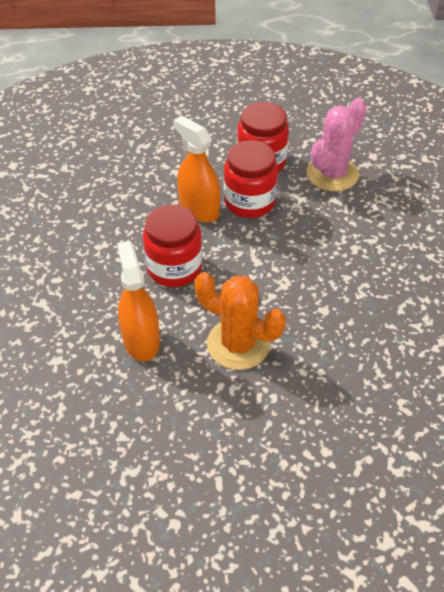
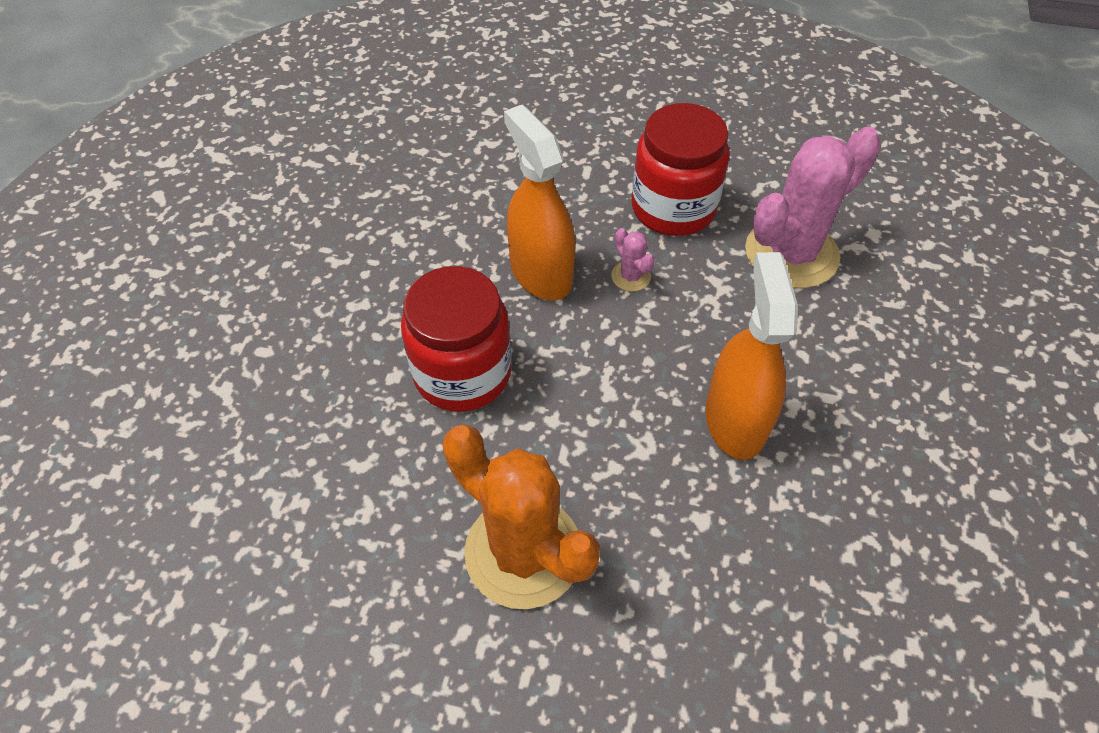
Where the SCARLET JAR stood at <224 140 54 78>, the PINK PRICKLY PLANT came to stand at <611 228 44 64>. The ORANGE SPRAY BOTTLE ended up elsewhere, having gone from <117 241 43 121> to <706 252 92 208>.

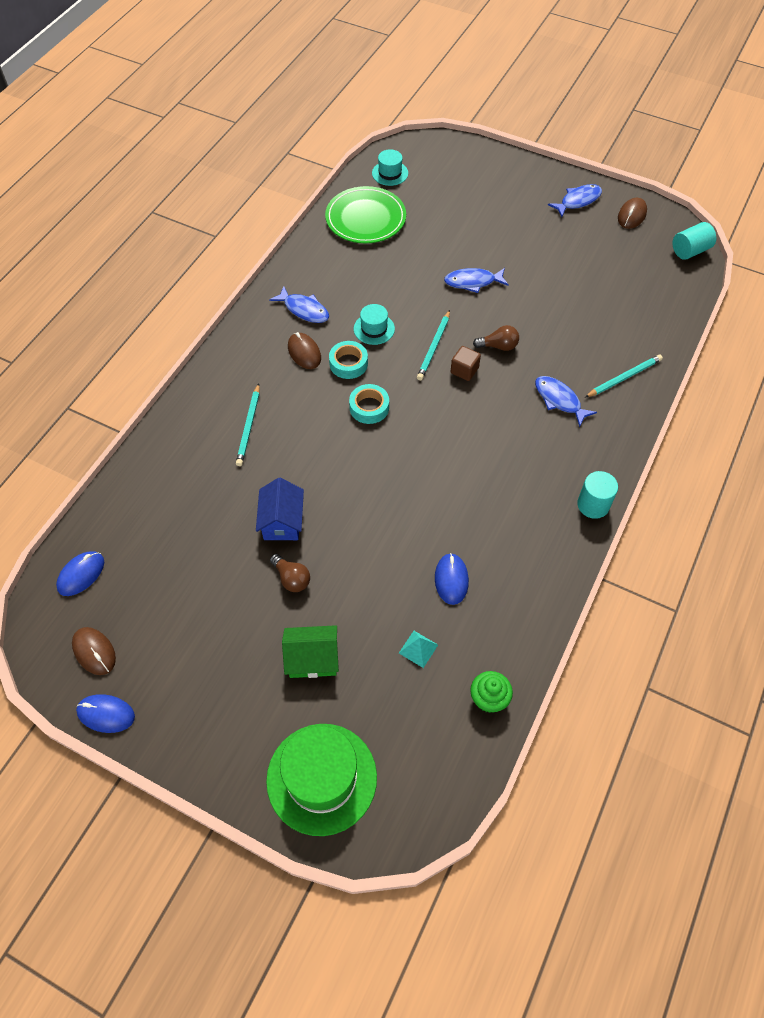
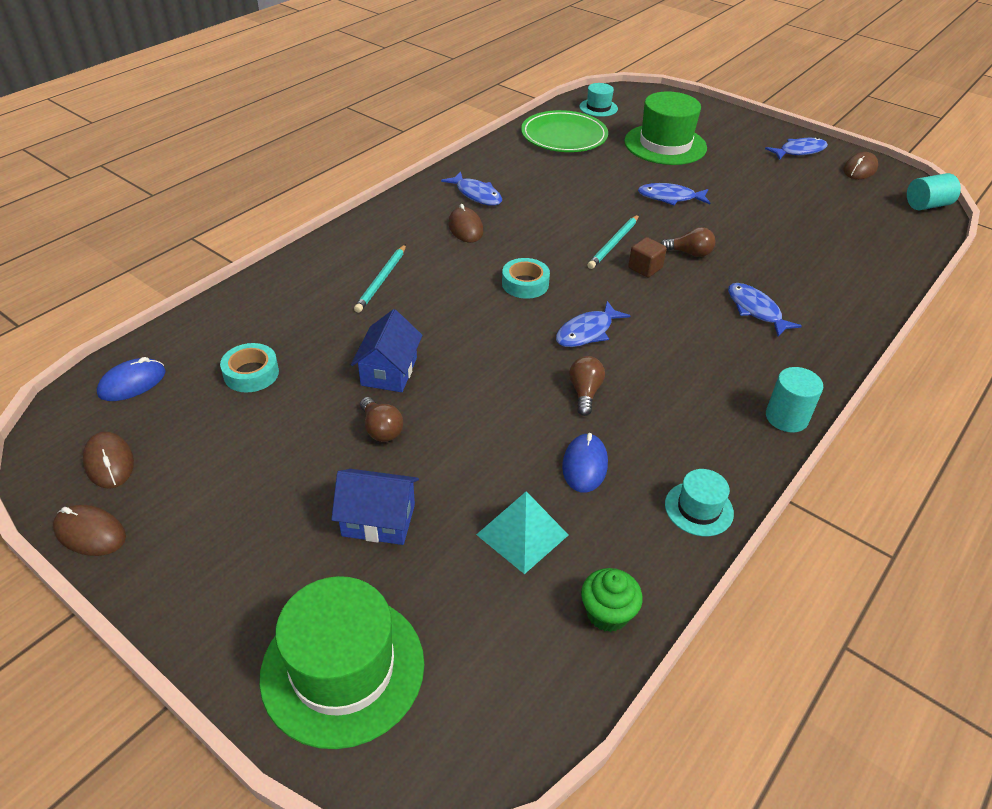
What was the COBALT PC MOUSE at <76 694 59 39> turned into the RUSSET PC MOUSE at <53 505 73 51>. The TEAL TAPE ended up elsewhere, having gone from <329 341 39 38> to <220 343 59 49>. What was the EMERALD COTTAGE at <282 625 57 53> turned into the COBALT COTTAGE at <331 469 88 76>. The size of the TEAL PYRAMID at <399 631 39 37> changed by a factor of 1.64. The second view gained the COBALT FISH FIGURE at <556 301 74 46>. The second view gained the RUSSET LIGHTBULB at <569 356 36 60>. The second view gained the EMERALD TOP HAT at <624 91 83 74>. The TEAL TOP HAT ended up elsewhere, having gone from <354 304 41 41> to <665 469 69 67>. The second view lost the TEAL WOODEN PENCIL at <585 355 78 42>.

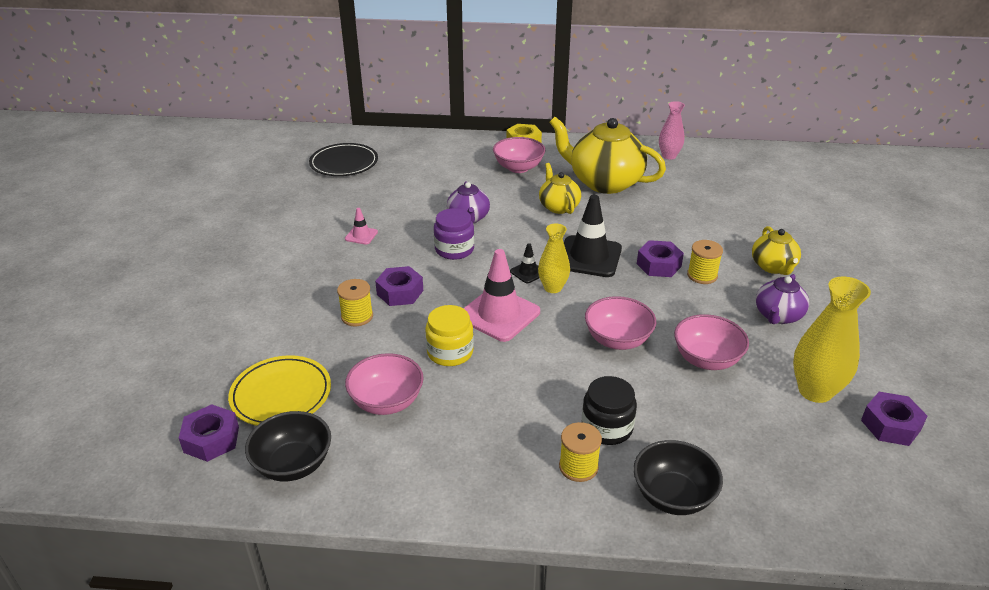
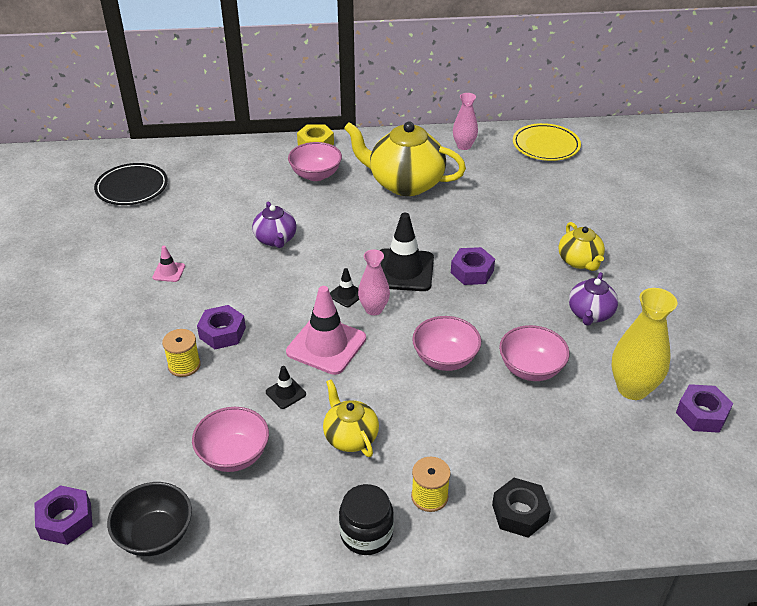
Where the YELLOW JAR stood at <425 305 49 61>, the JET-BLACK TRAFFIC CONE came to stand at <266 366 40 43>. The YELLOW CHINA TEAPOT ended up elsewhere, having gone from <539 163 42 51> to <323 379 56 78>. The JET-BLACK JAR ended up elsewhere, having gone from <582 376 55 69> to <339 484 55 71>. What was the YELLOW VASE at <538 224 32 69> turned into the PINK VASE at <358 249 32 66>. Where the JET-BLACK DEEP DISH stood at <633 440 90 75>, the JET-BLACK HEX NUT came to stand at <492 478 59 60>. The YELLOW FLAT DISH ended up elsewhere, having gone from <228 355 103 71> to <513 123 68 38>. The second view lost the VIOLET JAR at <434 208 40 52>. The second view lost the YELLOW REEL OF THREAD at <687 240 36 44>.

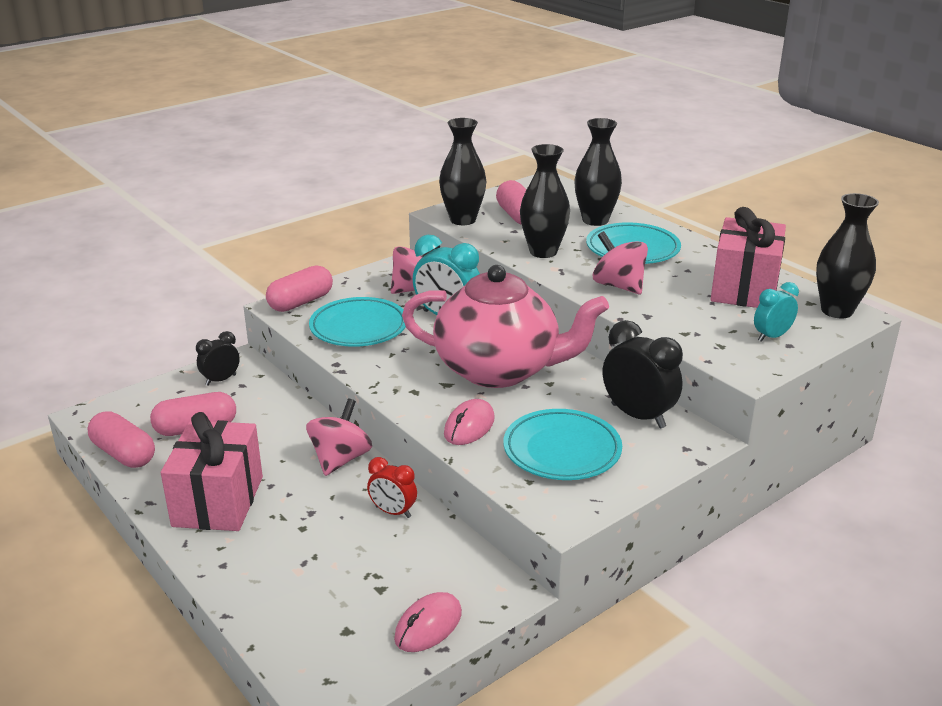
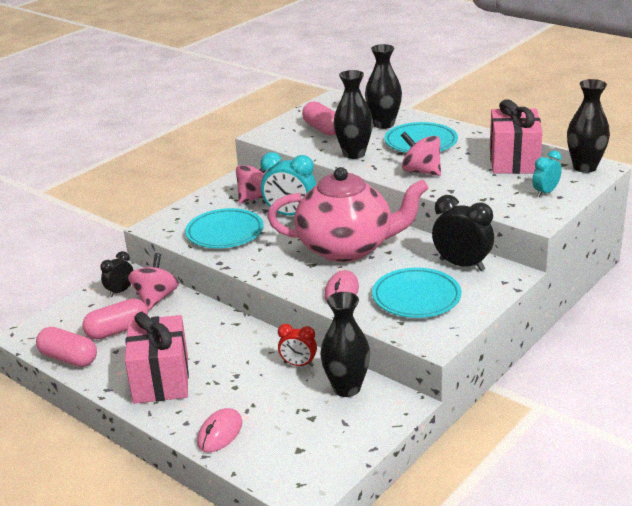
The PINK SPINNING TOP ended up elsewhere, having gone from <306 399 66 77> to <128 253 51 57>. The PINK PC MOUSE ended up elsewhere, having gone from <394 592 68 60> to <197 408 45 45>. The JET-BLACK VASE ended up elsewhere, having gone from <439 118 47 107> to <320 292 50 105>. The second view lost the PINK PILL at <266 265 67 47>.

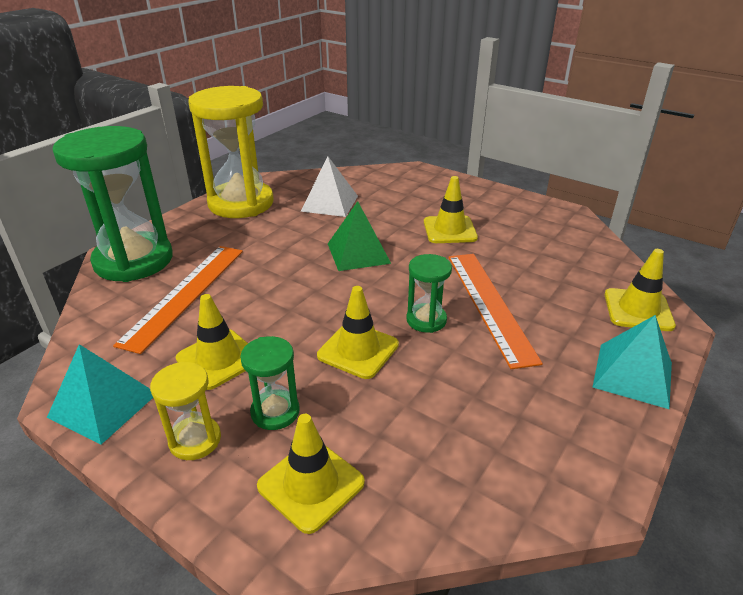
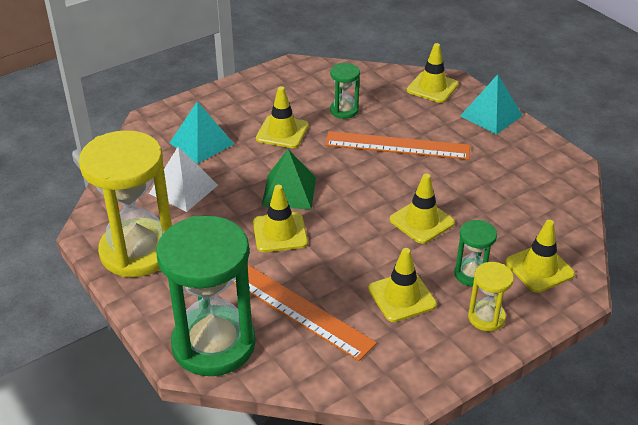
The TEAL PYRAMID ended up elsewhere, having gone from <47 344 106 101> to <169 101 65 63>. The second view gained the YELLOW TRAFFIC CONE at <253 185 55 67>. The EMERALD SANDGLASS ended up elsewhere, having gone from <406 254 46 79> to <330 63 30 56>.

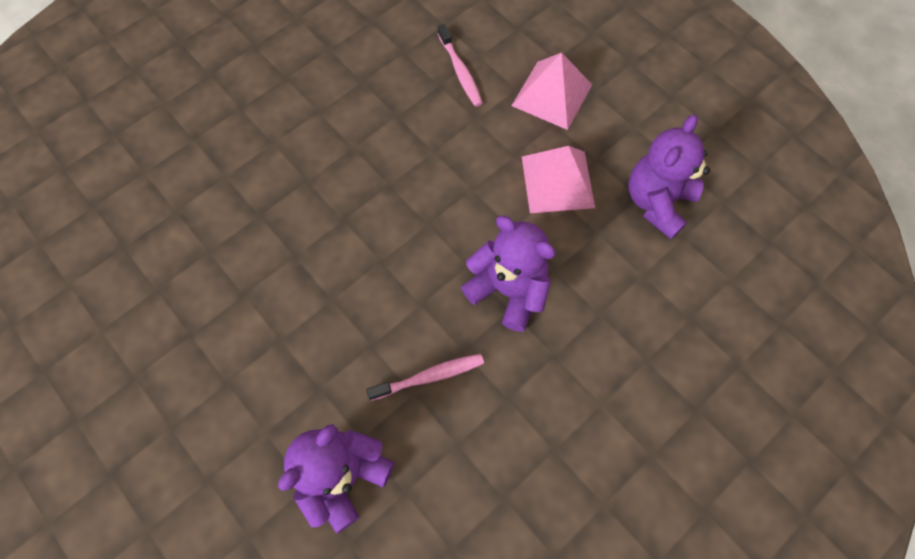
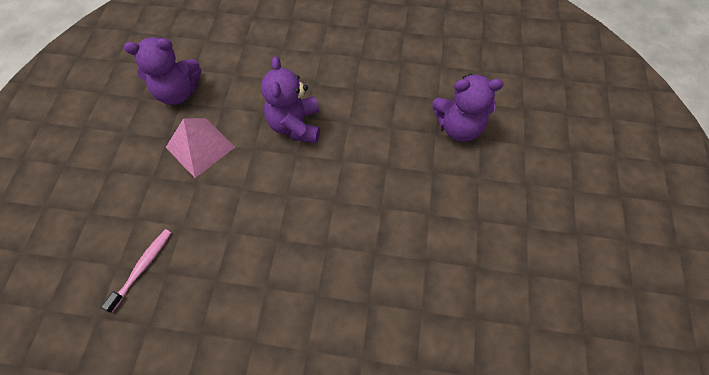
The second view lost the PINK TOOTHBRUSH at <366 354 118 47>. The second view lost the PINK PYRAMID at <512 53 80 77>.

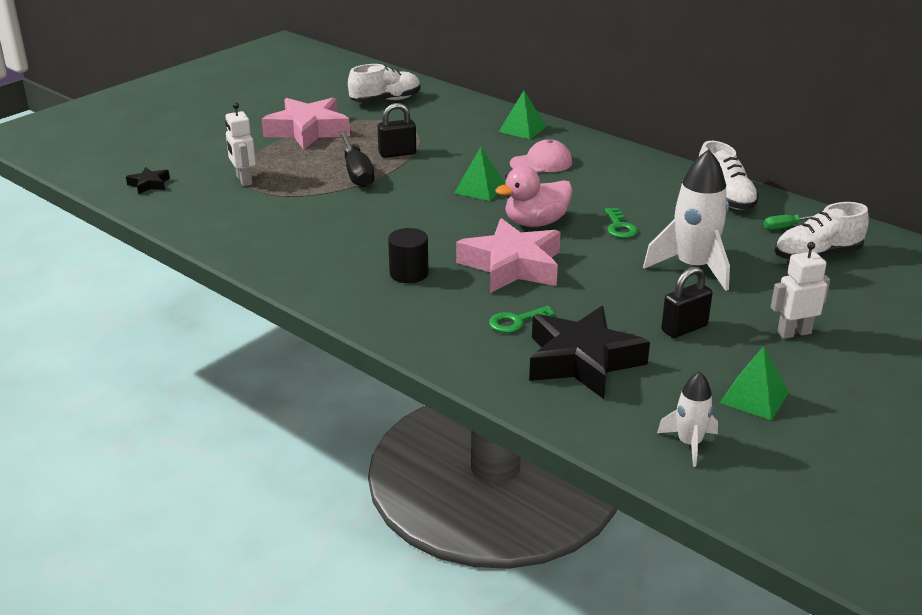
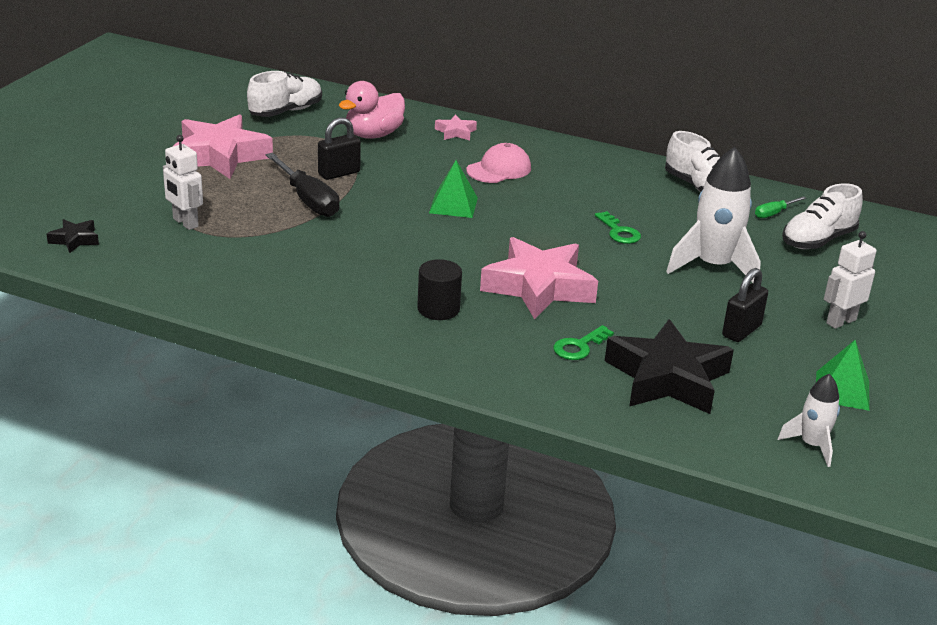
The PINK DUCK ended up elsewhere, having gone from <495 166 78 61> to <339 81 66 58>. Where the EMERALD PYRAMID stood at <499 91 47 48>, the PINK STAR came to stand at <435 115 42 26>.

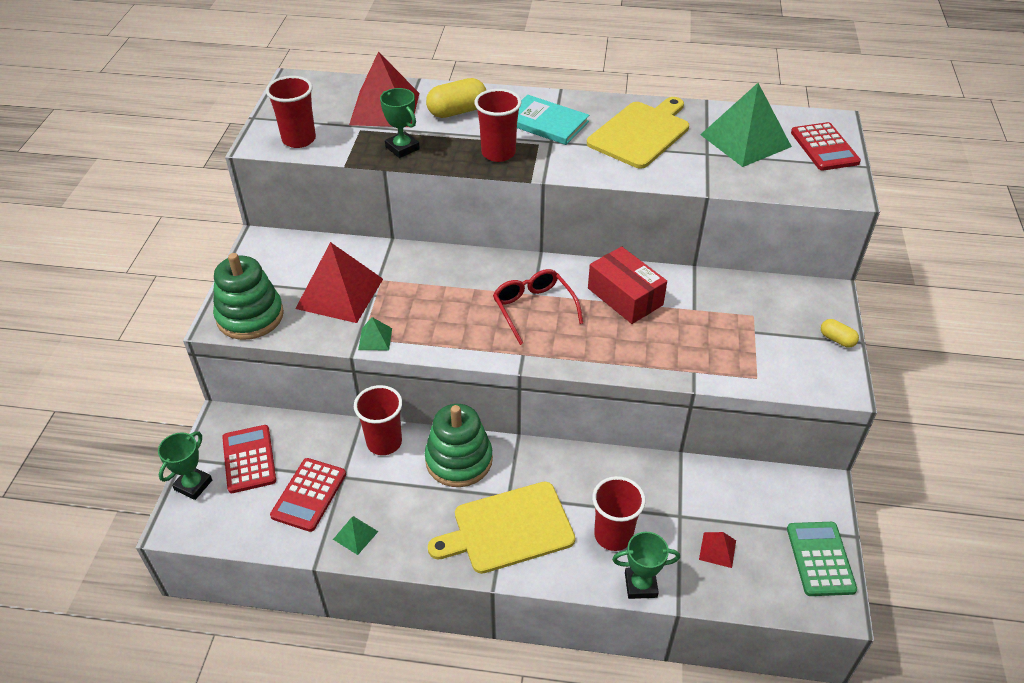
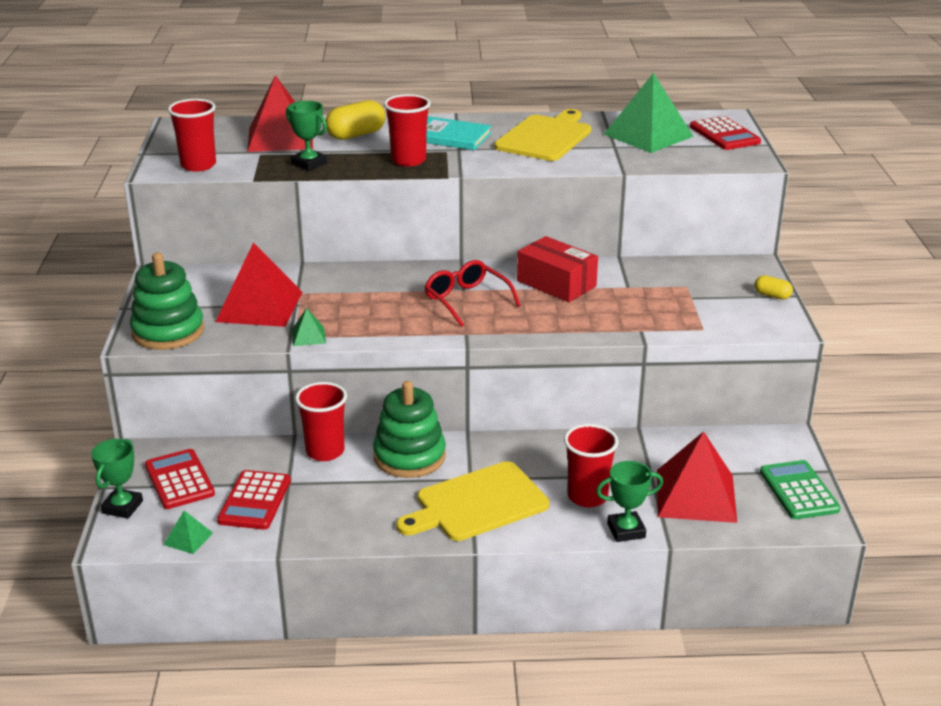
The EMERALD PYRAMID ended up elsewhere, having gone from <333 516 46 39> to <163 511 50 43>. The size of the SCARLET PYRAMID at <699 532 37 36> changed by a factor of 2.26.

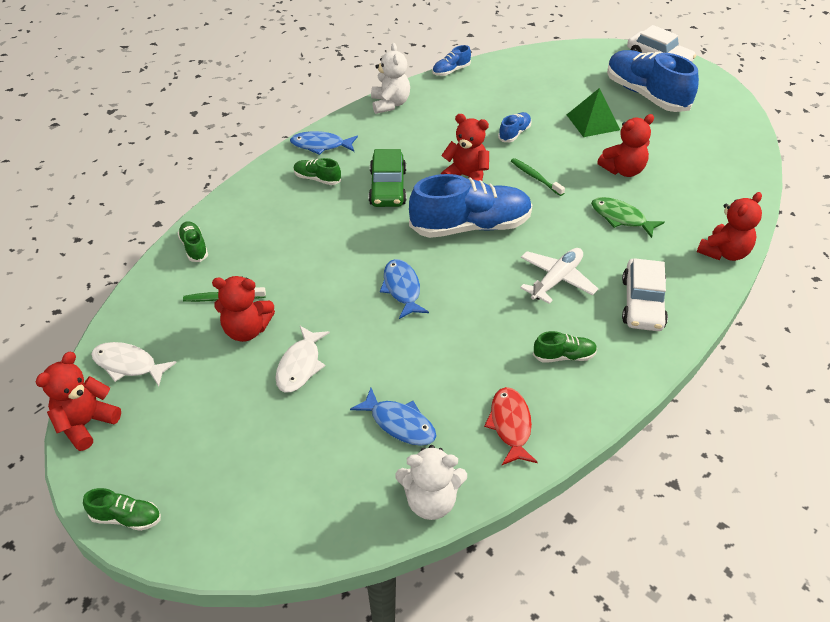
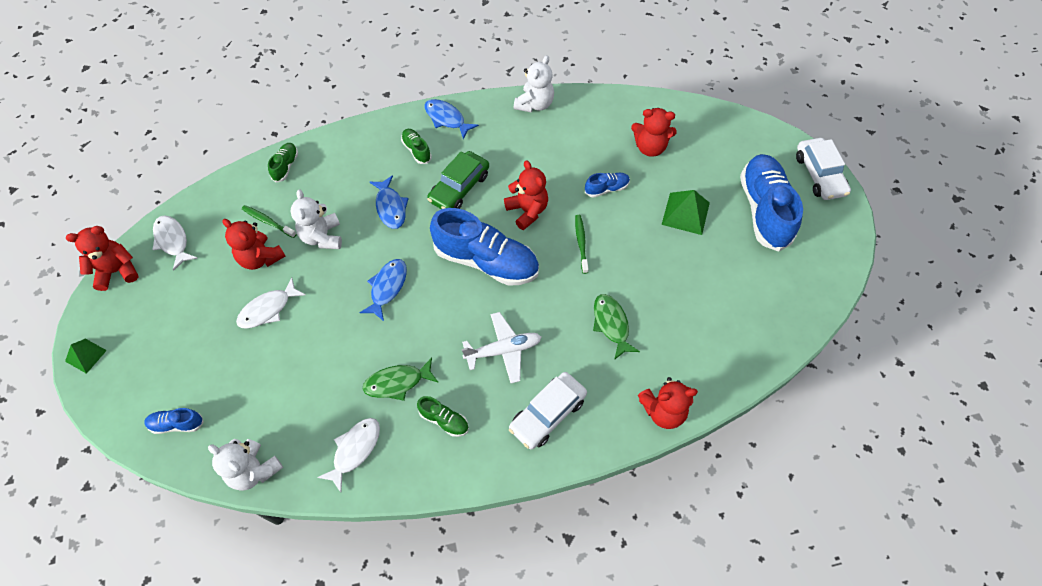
Where the EMERALD SHOE stood at <83 488 78 43>, the EMERALD PYRAMID came to stand at <65 338 42 36>. The COBALT SHOE ended up elsewhere, having gone from <432 45 39 31> to <144 408 60 26>. The second view gained the WHITE TEDDY BEAR at <291 189 51 60>. What was the SCARLET FISH FIGURE at <484 387 54 78> turned into the WHITE FISH FIGURE at <317 418 63 74>. The second view gained the EMERALD FISH FIGURE at <363 358 76 43>. The COBALT FISH FIGURE ended up elsewhere, having gone from <350 388 86 58> to <370 175 39 54>. The SCARLET TEDDY BEAR ended up elsewhere, having gone from <597 114 57 63> to <631 108 46 49>.

